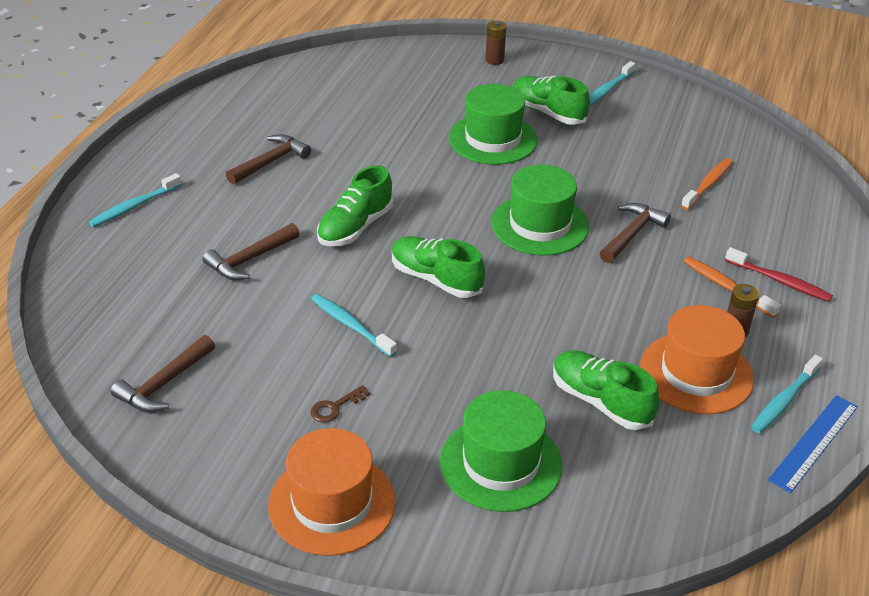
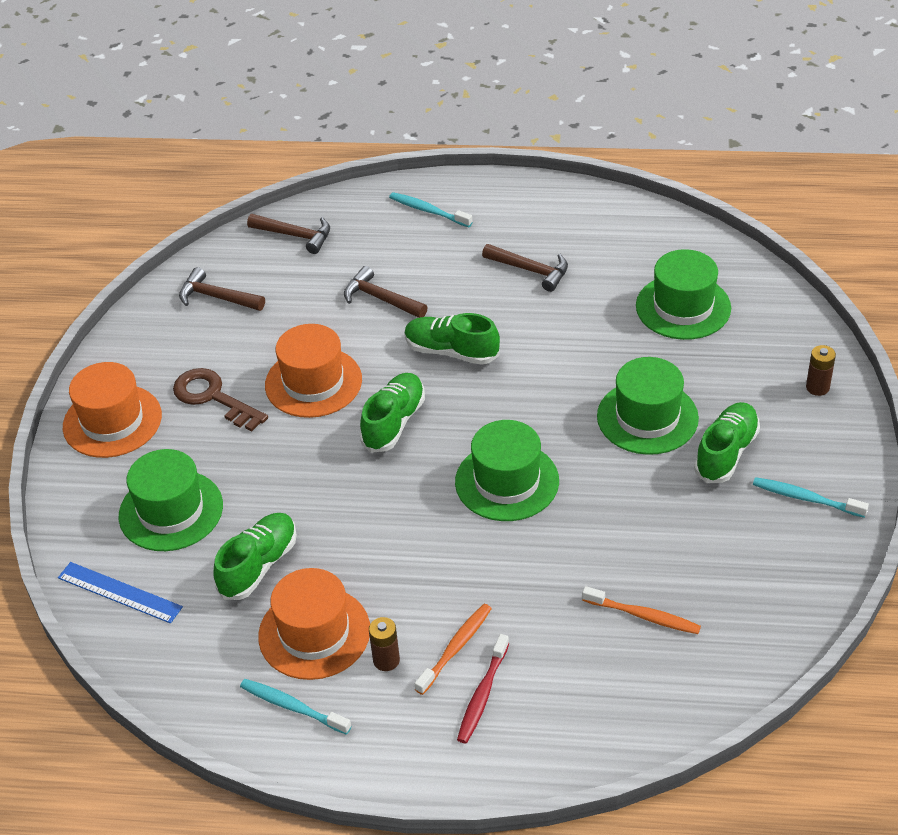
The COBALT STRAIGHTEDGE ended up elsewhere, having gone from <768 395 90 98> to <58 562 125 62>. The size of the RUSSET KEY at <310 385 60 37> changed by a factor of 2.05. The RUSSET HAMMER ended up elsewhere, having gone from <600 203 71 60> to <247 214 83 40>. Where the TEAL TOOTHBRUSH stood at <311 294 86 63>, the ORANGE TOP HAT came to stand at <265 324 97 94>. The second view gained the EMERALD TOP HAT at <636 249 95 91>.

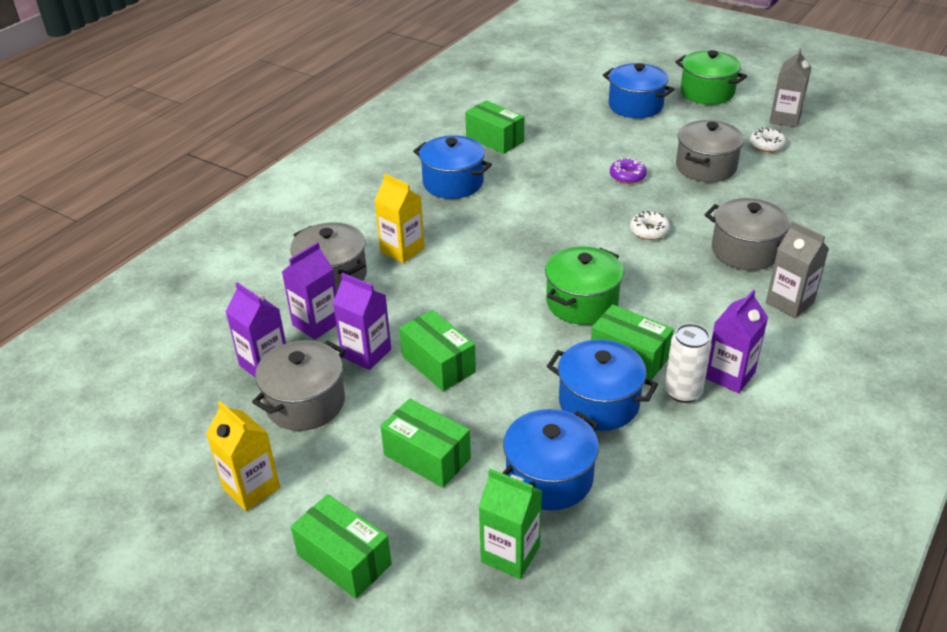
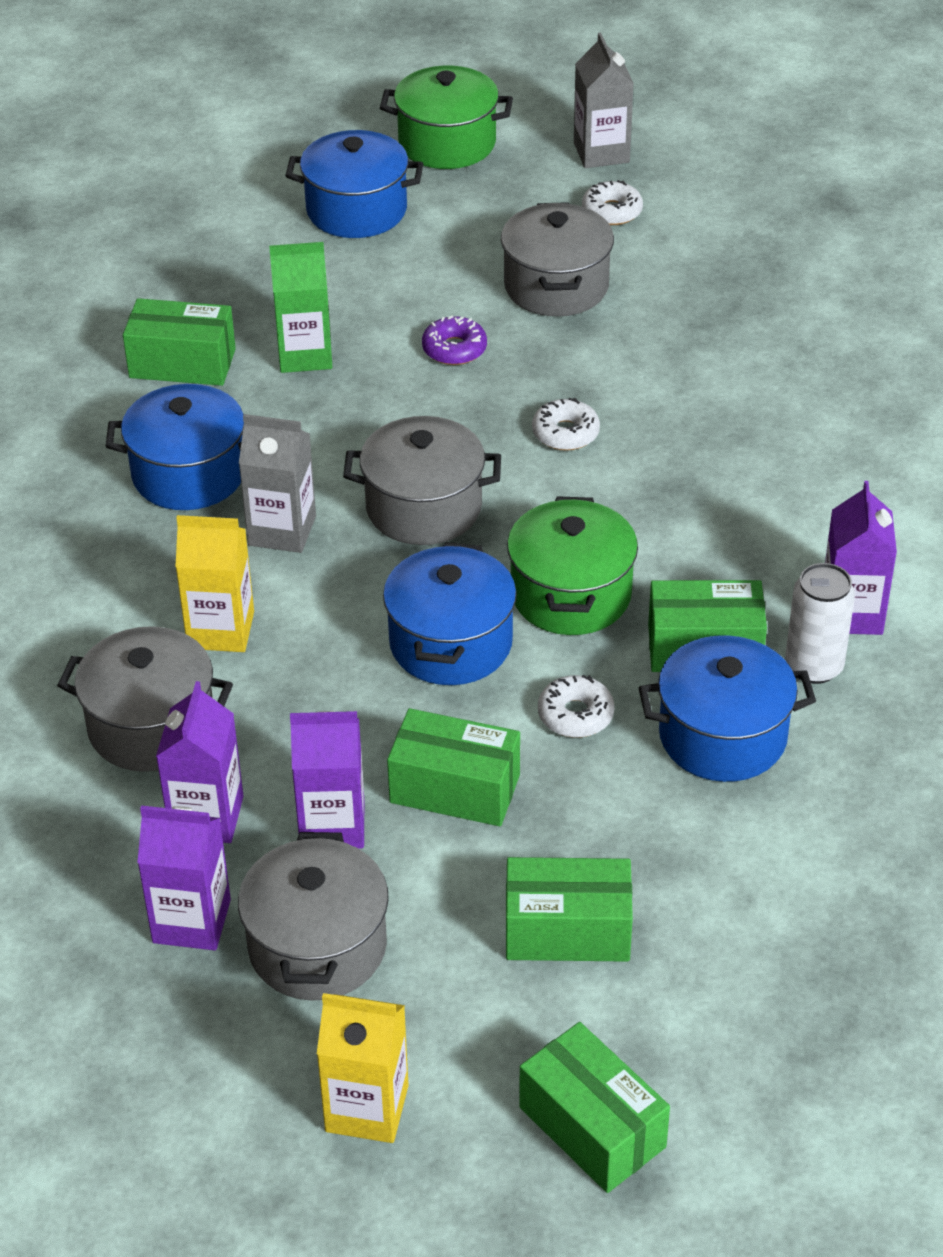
The GRAY MILK CARTON ended up elsewhere, having gone from <766 221 63 97> to <239 414 77 139>. The EMERALD MILK CARTON ended up elsewhere, having gone from <479 469 63 110> to <269 242 63 131>. The GRAY COOKING POT ended up elsewhere, having gone from <704 198 86 72> to <343 416 158 129>. The COBALT COOKING POT ended up elsewhere, having gone from <503 409 96 101> to <383 542 134 143>. The EMERALD BOX at <291 494 101 105> ended up facing another way, 45 degrees clockwise from before. The second view gained the WHITE DONUT at <538 675 77 63>.

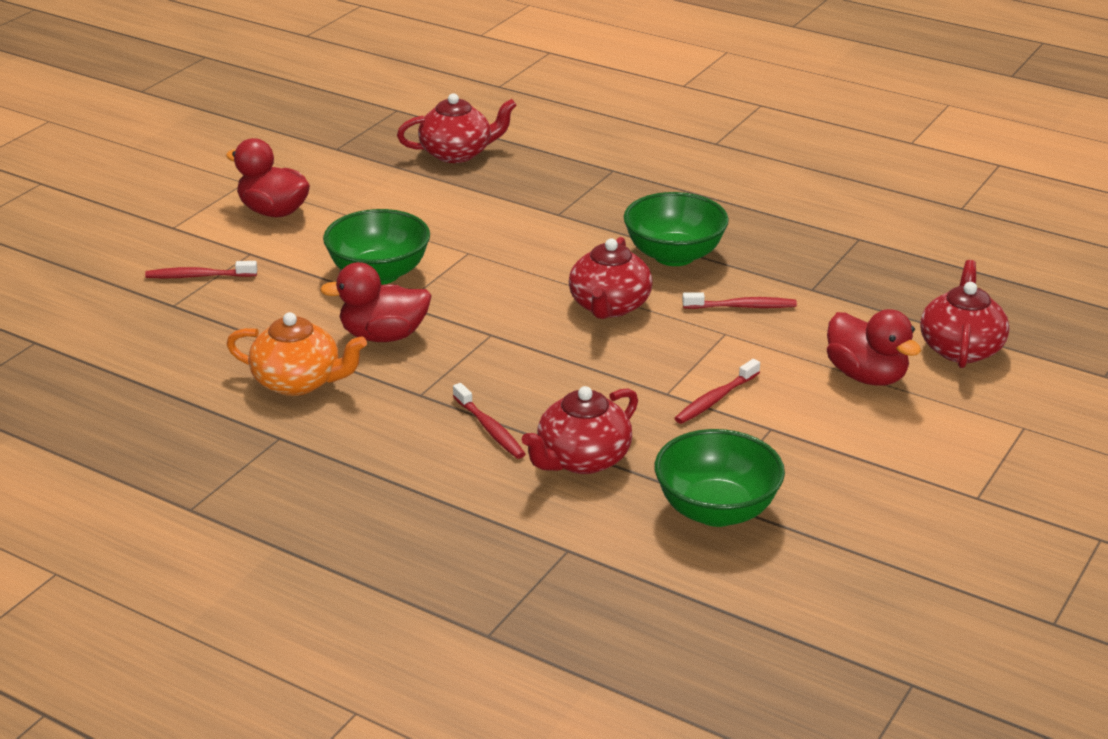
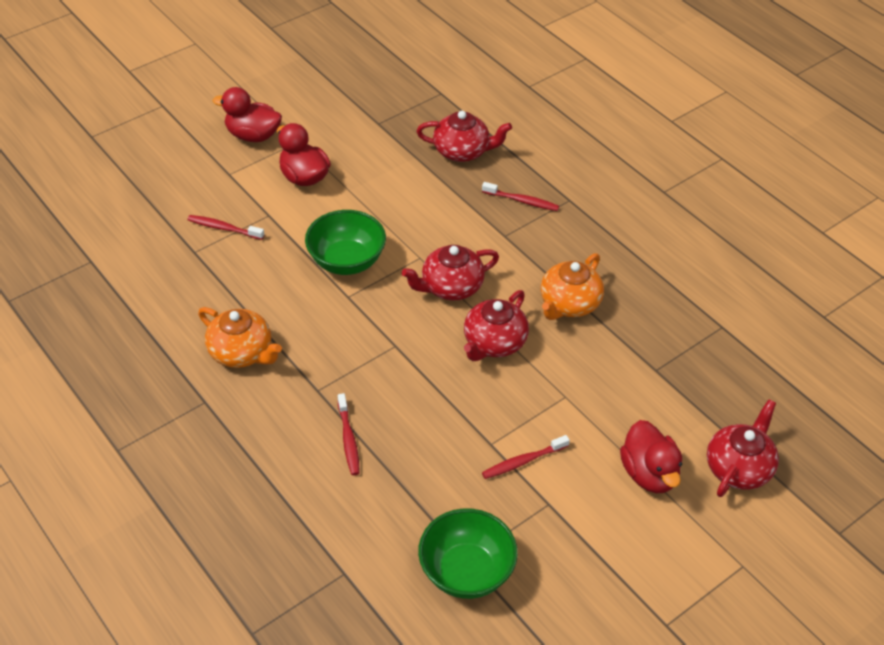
The SCARLET DUCK ended up elsewhere, having gone from <320 262 112 80> to <213 87 69 55>. The SCARLET CHINA TEAPOT ended up elsewhere, having gone from <522 386 116 88> to <402 245 97 56>. The SCARLET TOOTHBRUSH ended up elsewhere, having gone from <682 292 115 17> to <482 182 77 29>. Where the EMERALD DEEP DISH stood at <624 192 105 74>, the ORANGE CHINA TEAPOT came to stand at <541 253 63 67>.

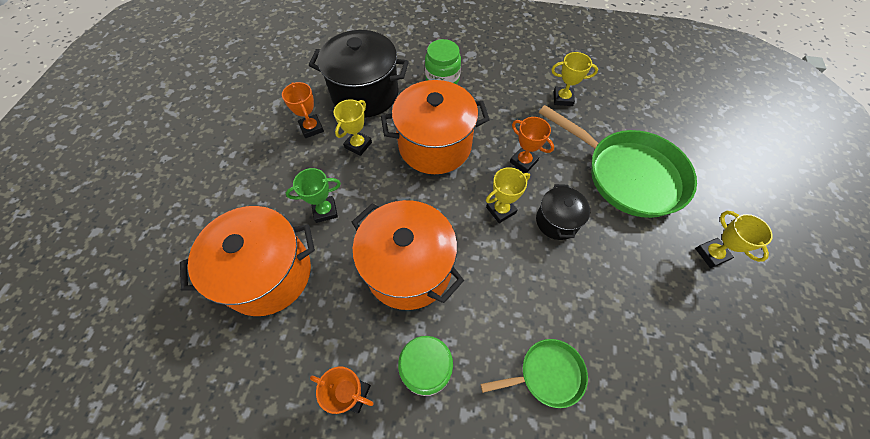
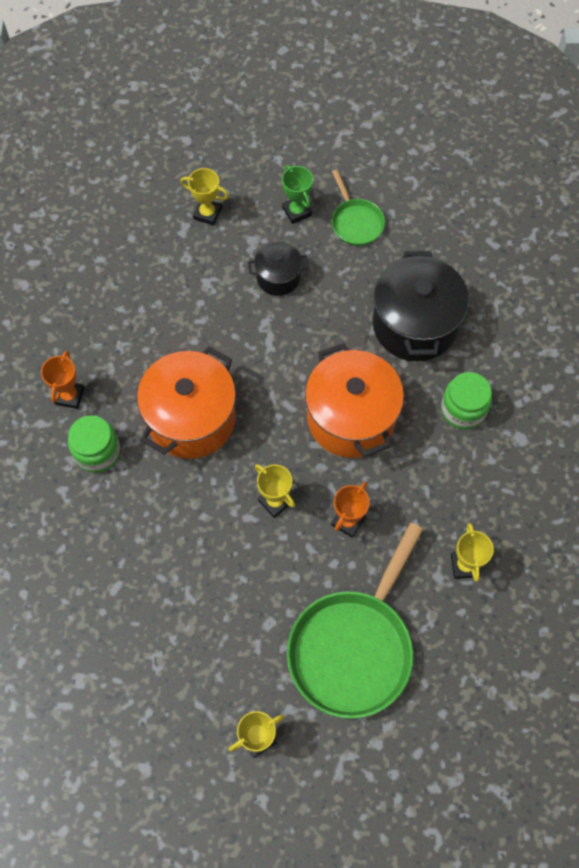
The YELLOW TROPHY ended up elsewhere, having gone from <334 99 38 57> to <180 168 49 58>. The JET-BLACK COOKING POT ended up elsewhere, having gone from <536 184 54 56> to <248 241 61 55>. The EMERALD TROPHY ended up elsewhere, having gone from <286 168 55 55> to <282 165 31 59>. The EMERALD FRYING PAN ended up elsewhere, having gone from <481 339 107 69> to <332 169 53 77>. The second view lost the ORANGE COOKING POT at <180 206 135 110>. The second view lost the ORANGE TROPHY at <282 82 42 56>.

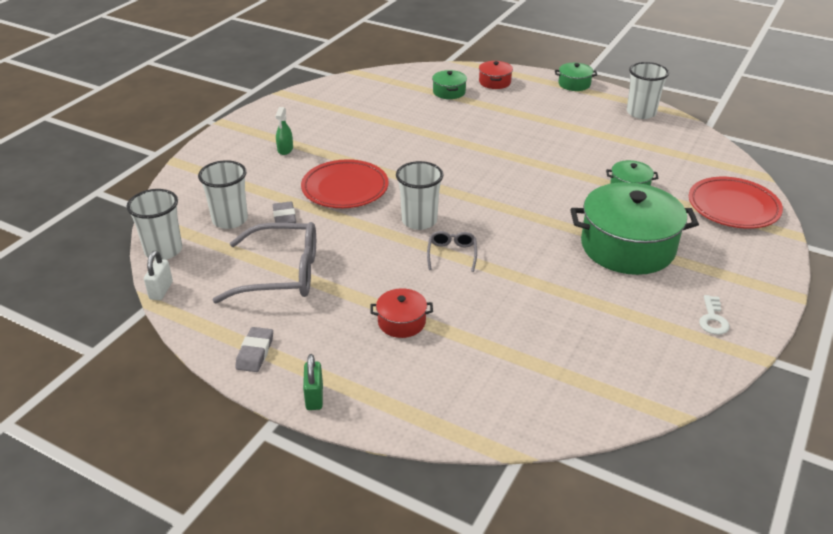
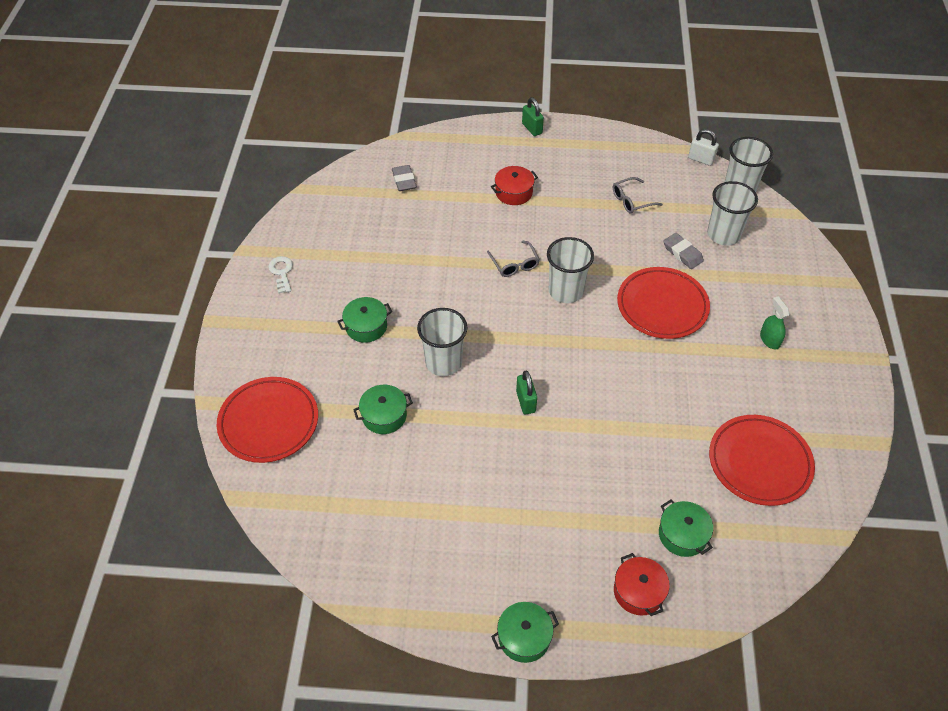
The size of the EMERALD COOKING POT at <570 182 129 93> changed by a factor of 0.46. The GRAY GUM ERASER ended up elsewhere, having gone from <235 327 38 45> to <392 165 25 26>. The WHITE BEAKER ended up elsewhere, having gone from <627 62 42 57> to <417 308 50 68>. The second view gained the EMERALD SMALL LOCK at <516 370 21 44>. The size of the GRAY EYEGLASSES at <213 222 103 81> changed by a factor of 0.48. The WHITE SMALL LOCK at <144 251 29 49> ended up facing another way, 45 degrees counterclockwise from before. The second view gained the SCARLET FLAT DISH at <709 415 106 91>.

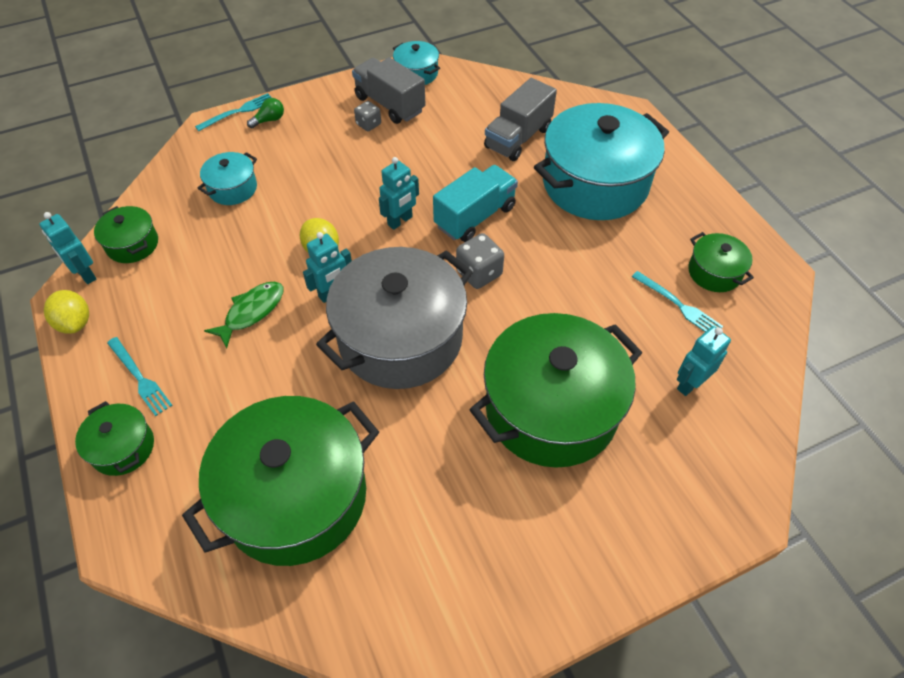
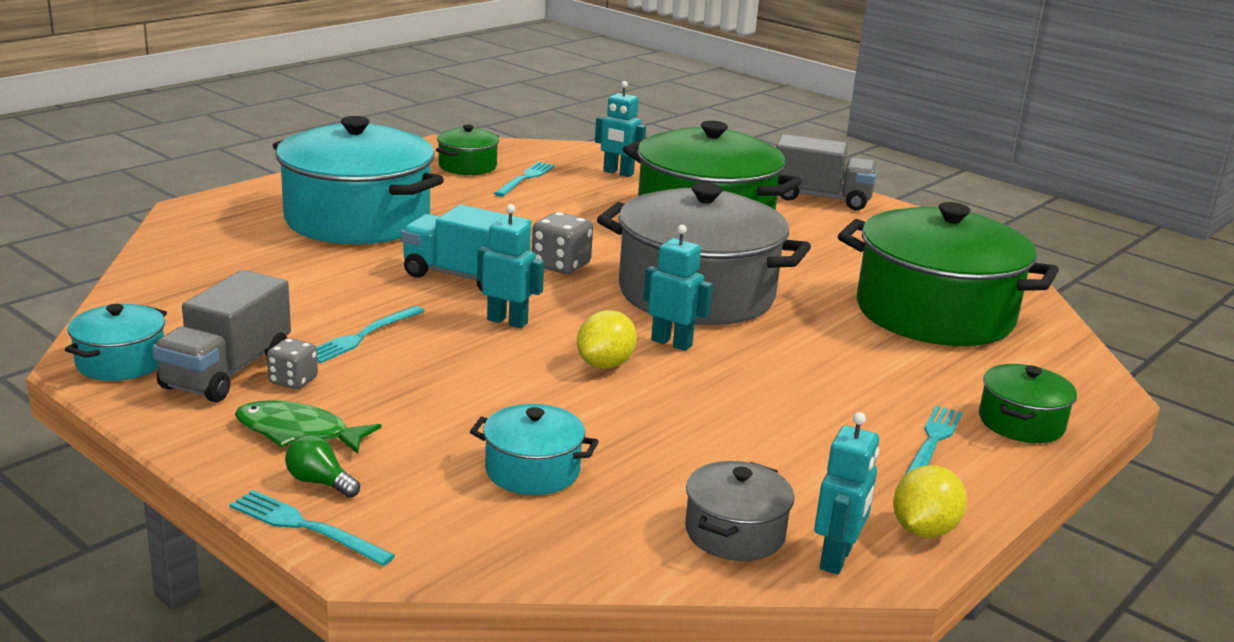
The EMERALD FISH FIGURE ended up elsewhere, having gone from <204 282 79 66> to <235 400 146 54>. The second view gained the TEAL FORK at <316 306 108 57>. What was the EMERALD COOKING POT at <94 206 64 57> turned into the GRAY COOKING POT at <685 461 110 100>. The GRAY LORRY ended up elsewhere, having gone from <484 78 73 83> to <776 134 102 76>.

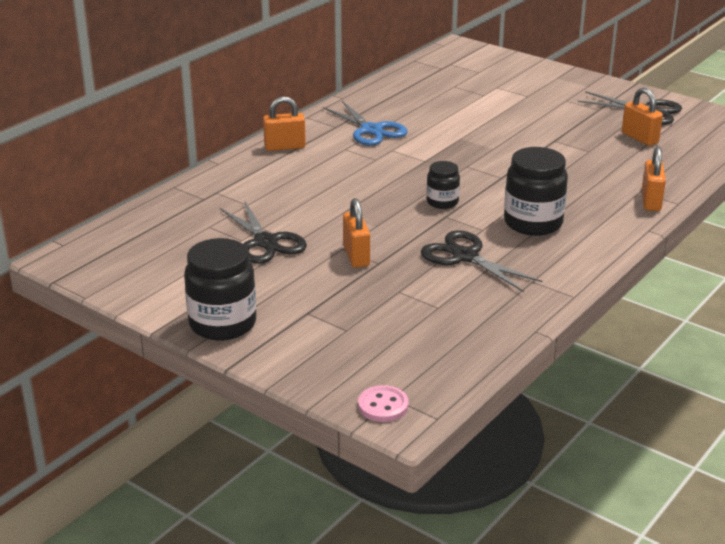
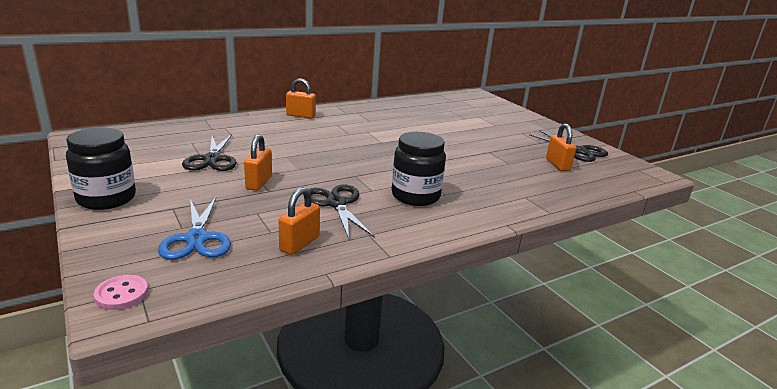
The COBALT PAIR OF SCISSORS ended up elsewhere, having gone from <323 101 85 45> to <158 197 73 63>. The ORANGE SMALL LOCK ended up elsewhere, having gone from <642 146 24 65> to <279 187 41 68>. The second view lost the JET-BLACK JAR at <427 161 33 48>.

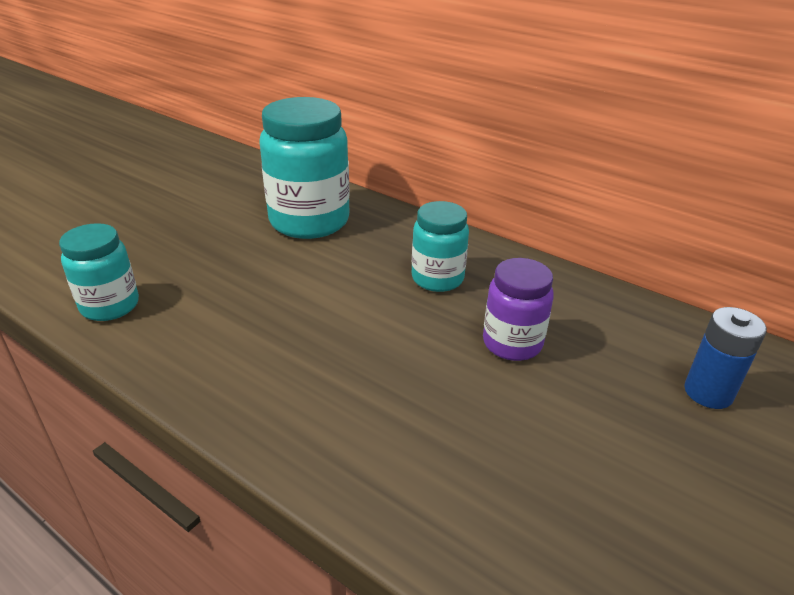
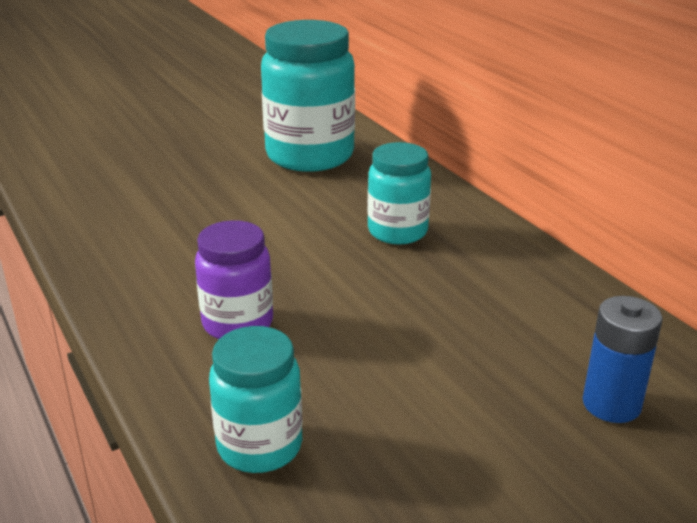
The VIOLET JAR ended up elsewhere, having gone from <483 258 71 103> to <195 220 78 119>. The TEAL JAR ended up elsewhere, having gone from <59 223 80 98> to <209 326 93 147>.

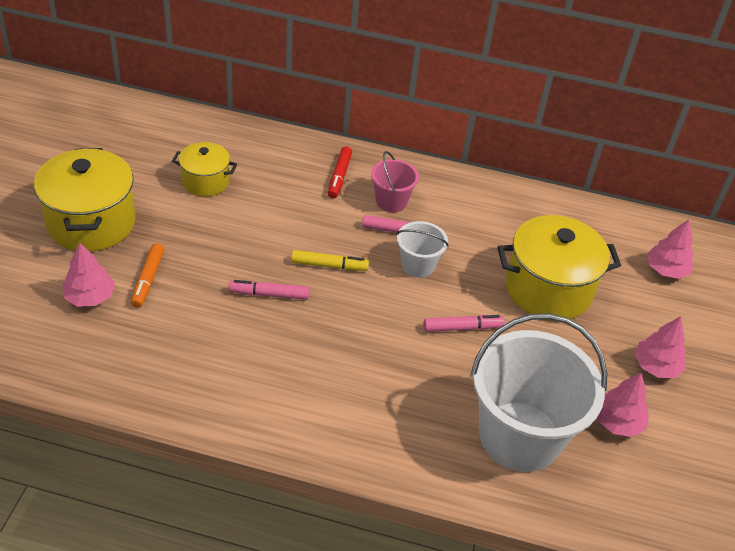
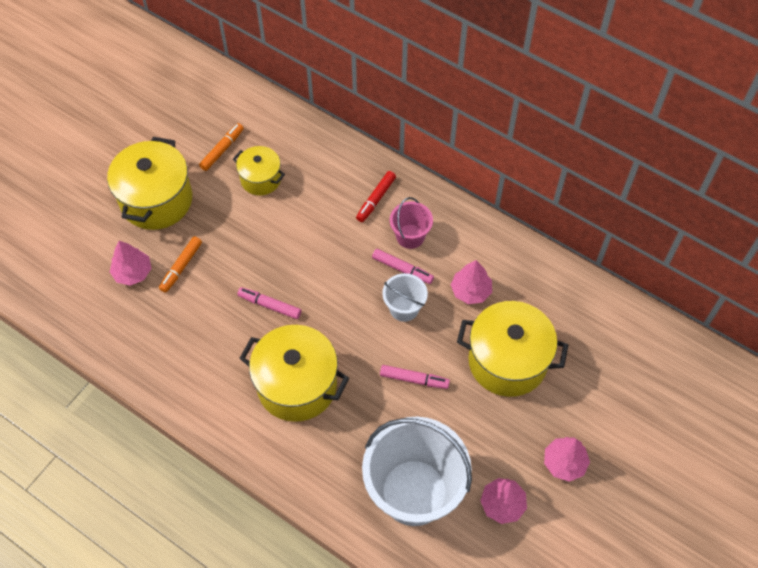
The second view gained the ORANGE MARKER at <199 123 45 48>. The second view gained the YELLOW COOKING POT at <239 325 110 97>. The PINK TREE ended up elsewhere, having gone from <647 219 47 60> to <451 260 41 44>. The second view lost the YELLOW MARKER at <291 250 78 21>.

